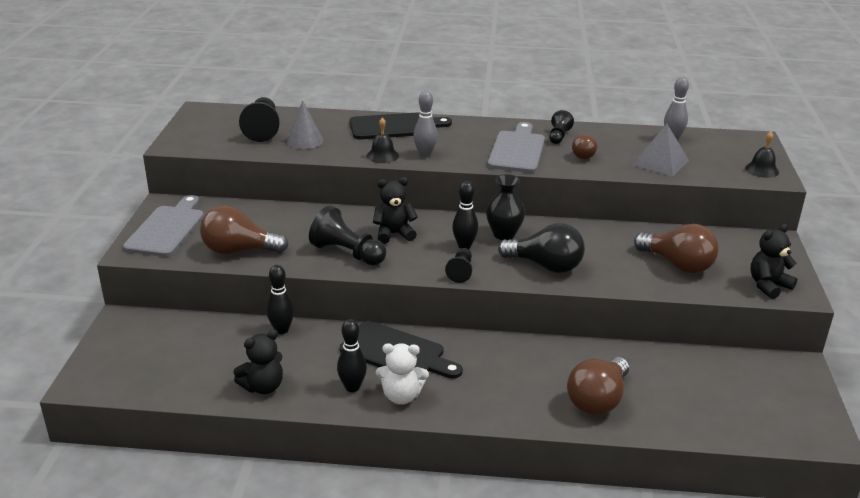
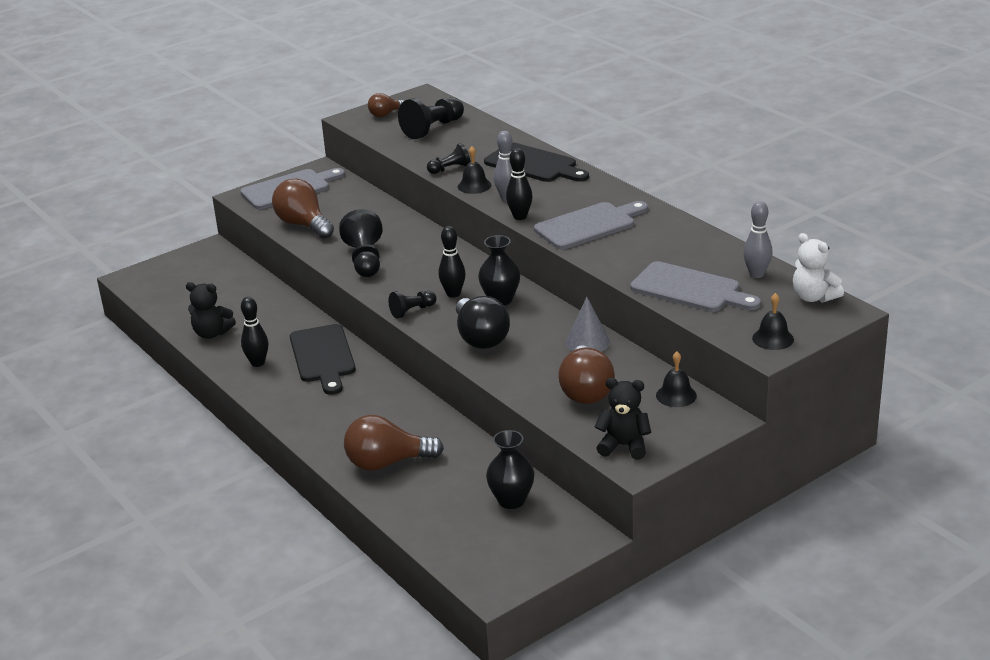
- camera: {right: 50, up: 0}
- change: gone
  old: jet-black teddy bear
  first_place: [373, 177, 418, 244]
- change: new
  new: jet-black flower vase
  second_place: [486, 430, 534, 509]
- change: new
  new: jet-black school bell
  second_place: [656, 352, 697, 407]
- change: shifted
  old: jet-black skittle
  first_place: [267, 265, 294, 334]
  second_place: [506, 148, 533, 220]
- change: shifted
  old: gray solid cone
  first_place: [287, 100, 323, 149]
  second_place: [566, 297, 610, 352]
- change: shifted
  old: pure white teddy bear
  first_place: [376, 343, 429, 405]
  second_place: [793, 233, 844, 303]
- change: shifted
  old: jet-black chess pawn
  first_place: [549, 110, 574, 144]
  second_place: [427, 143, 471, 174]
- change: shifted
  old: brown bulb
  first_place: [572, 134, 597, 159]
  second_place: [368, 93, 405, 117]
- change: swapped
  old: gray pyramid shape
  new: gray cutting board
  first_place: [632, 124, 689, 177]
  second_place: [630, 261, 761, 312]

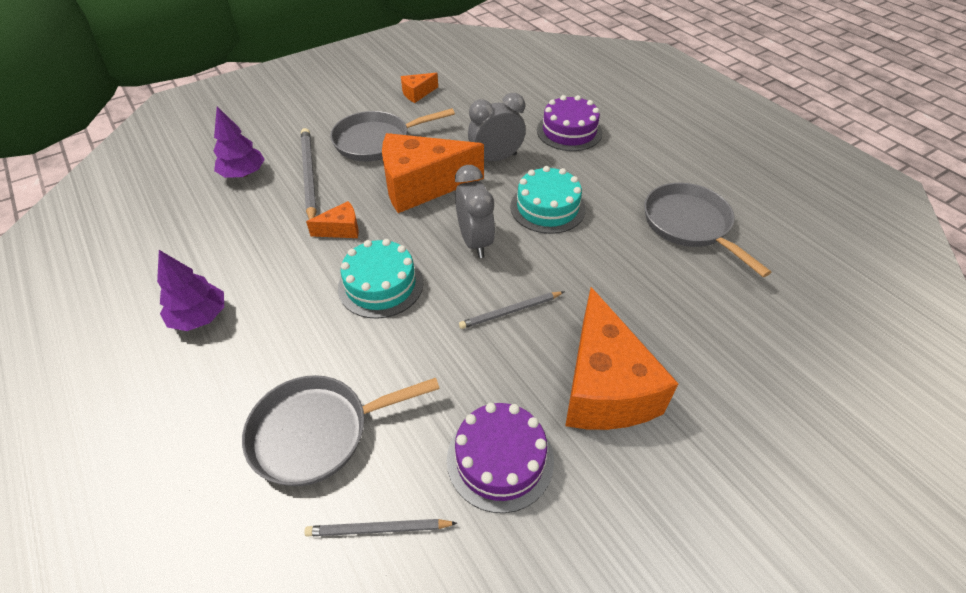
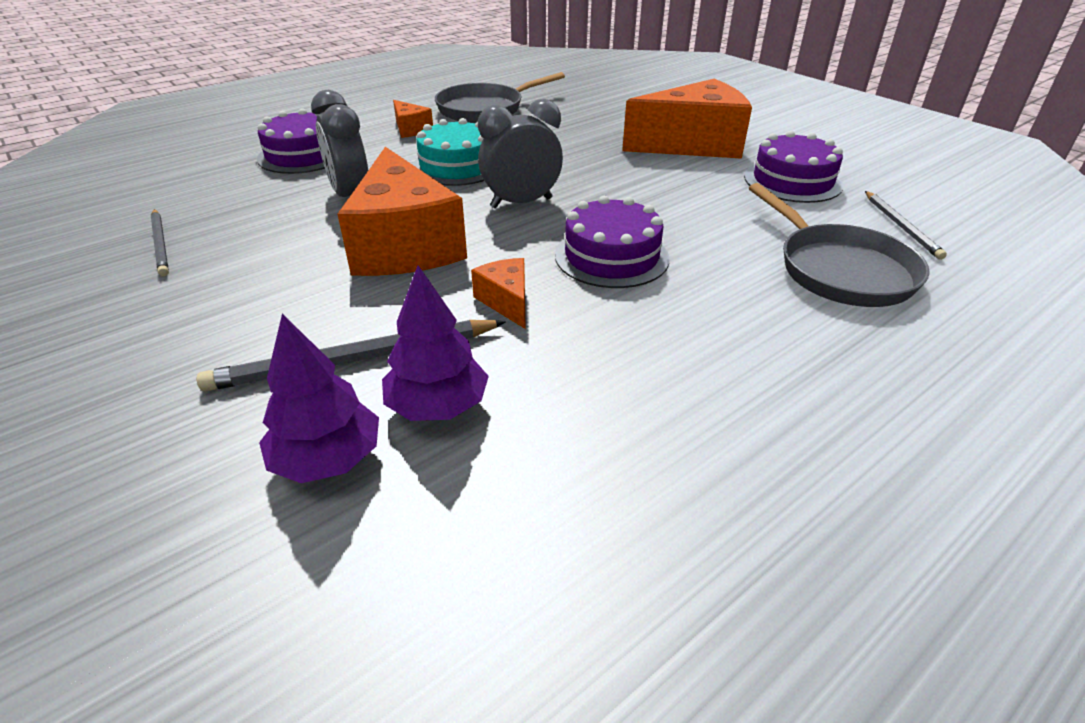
- camera: {right: -95, up: -10}
- change: gone
  old: gray pan
  first_place: [330, 108, 455, 161]
- change: shifted
  old: purple toy tree
  first_place: [157, 250, 224, 331]
  second_place: [382, 265, 489, 421]
- change: shifted
  old: orange piece of cheese
  first_place: [401, 73, 438, 103]
  second_place: [393, 100, 433, 138]
- change: shifted
  old: gray lead pencil
  first_place: [459, 292, 564, 329]
  second_place: [151, 209, 169, 276]
- change: repainted
  old: teal layer cake
  new: purple layer cake
  first_place: [338, 239, 423, 319]
  second_place: [555, 196, 670, 288]

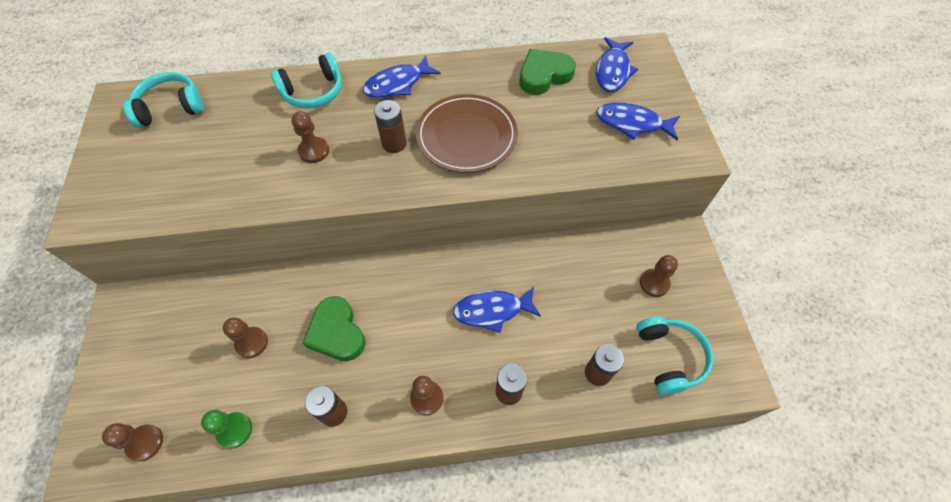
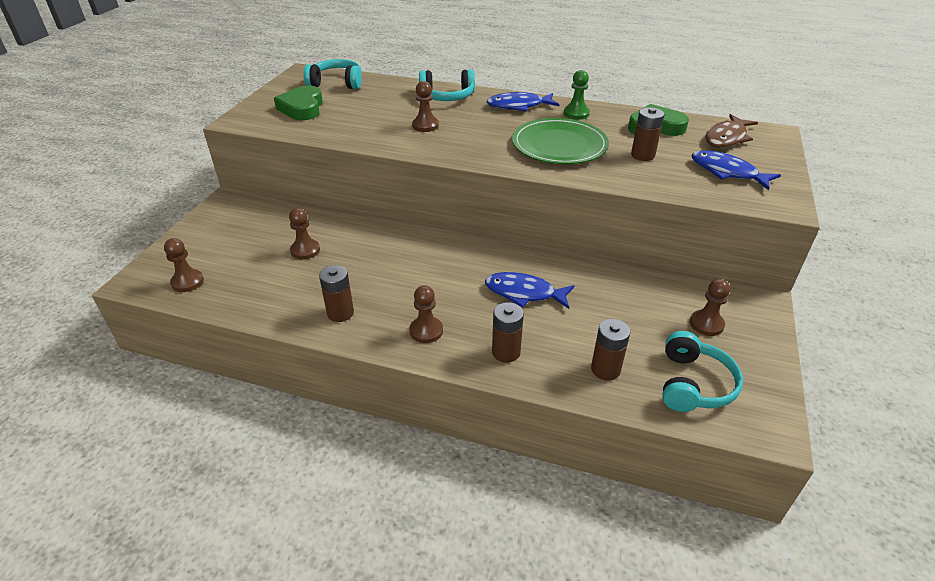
- camera: {right: 25, up: -20}
- change: shifted
  old: green chess pawn
  first_place: [201, 410, 252, 448]
  second_place: [564, 70, 590, 120]
- change: shifted
  old: green heart shape
  first_place: [302, 296, 366, 361]
  second_place: [274, 86, 323, 120]
- change: shifted
  old: brown battery
  first_place: [374, 100, 406, 153]
  second_place: [631, 107, 665, 161]
- change: repainted
  old: brown plate
  new: green plate
  first_place: [416, 94, 518, 173]
  second_place: [512, 118, 609, 164]
- change: repainted
  old: blue fish
  new: brown fish
  first_place: [596, 37, 638, 92]
  second_place: [705, 114, 758, 148]

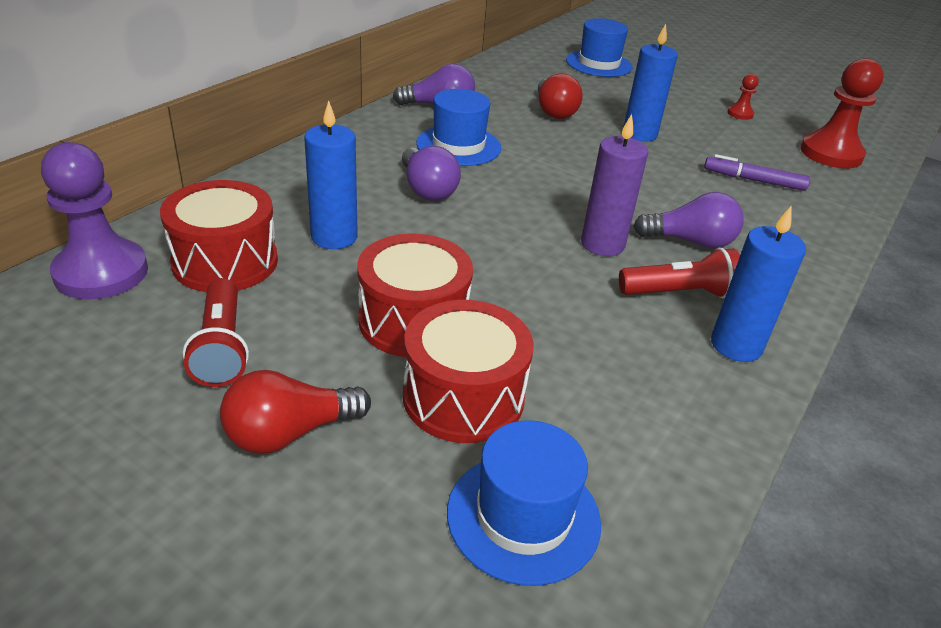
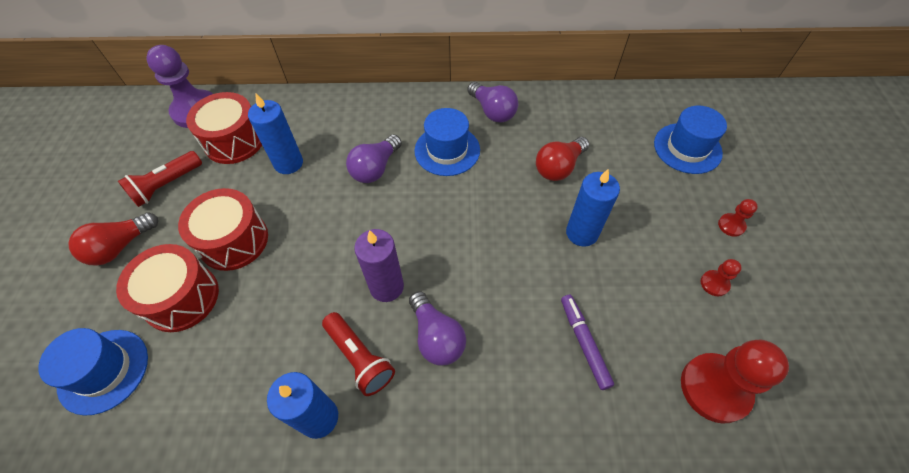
- camera: {right: 60, up: 20}
- change: new
  new: crimson chess pawn
  second_place: [718, 199, 758, 237]
- change: rotated
  old: crimson bulb
  first_place: [220, 370, 371, 454]
  second_place: [68, 212, 158, 266]
  degrees: -75

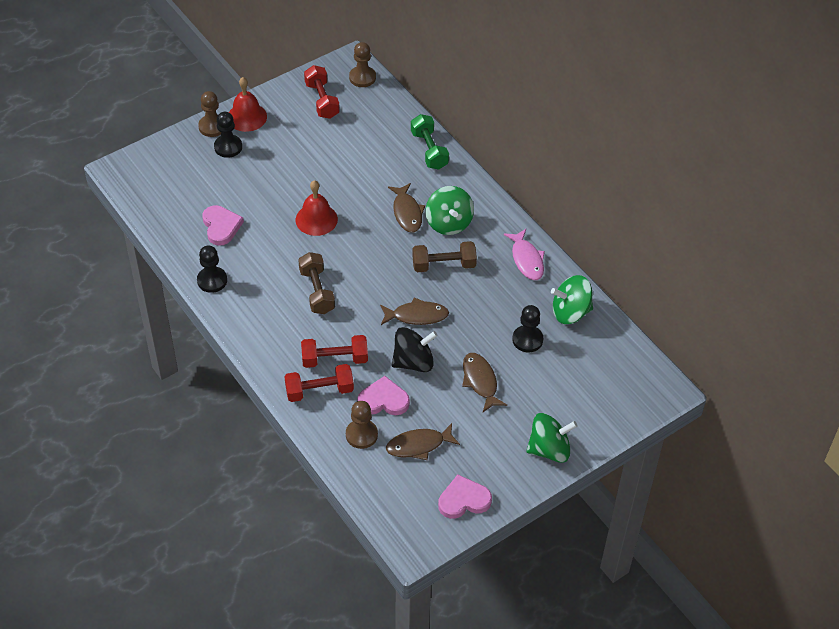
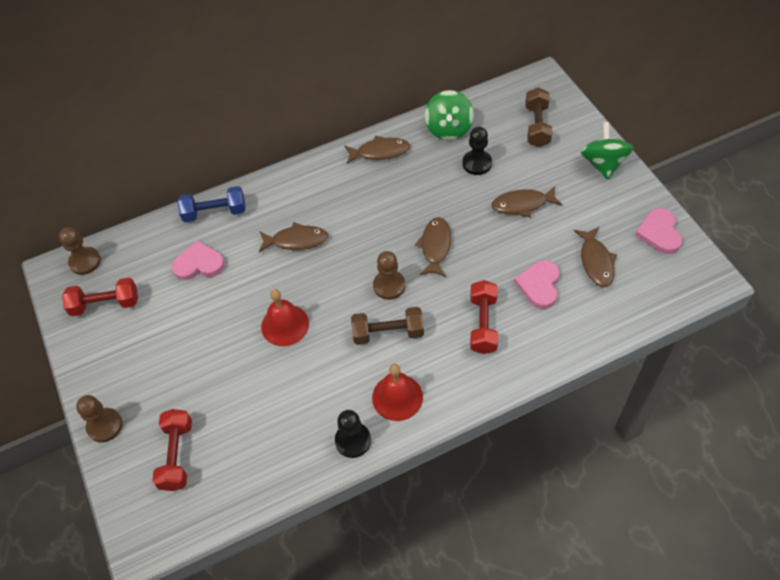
- camera: {right: -75, up: 5}
- change: gone
  old: jet-black chess pawn
  first_place: [214, 112, 242, 158]
- change: gone
  old: jet-black toy top
  first_place: [392, 327, 438, 372]
- change: gone
  old: green toy top
  first_place: [425, 186, 474, 235]
- change: shifted
  old: rosy heart shape
  first_place: [202, 205, 244, 246]
  second_place: [172, 240, 225, 280]
- change: shifted
  old: crimson school bell
  first_place: [229, 77, 267, 132]
  second_place: [372, 364, 423, 421]
- change: shifted
  old: crimson dumbbell
  first_place: [284, 364, 354, 402]
  second_place: [152, 409, 192, 491]
- change: shifted
  old: brown chess pawn
  first_place: [346, 401, 378, 449]
  second_place: [373, 251, 405, 300]
- change: shifted
  old: brown dumbbell
  first_place: [412, 241, 477, 272]
  second_place: [525, 87, 552, 147]
- change: repainted
  old: green dumbbell
  new: blue dumbbell
  first_place: [411, 114, 449, 170]
  second_place: [177, 186, 246, 222]
- change: repainted
  old: rosy fish
  new: brown fish
  first_place: [504, 229, 545, 280]
  second_place: [344, 135, 410, 164]

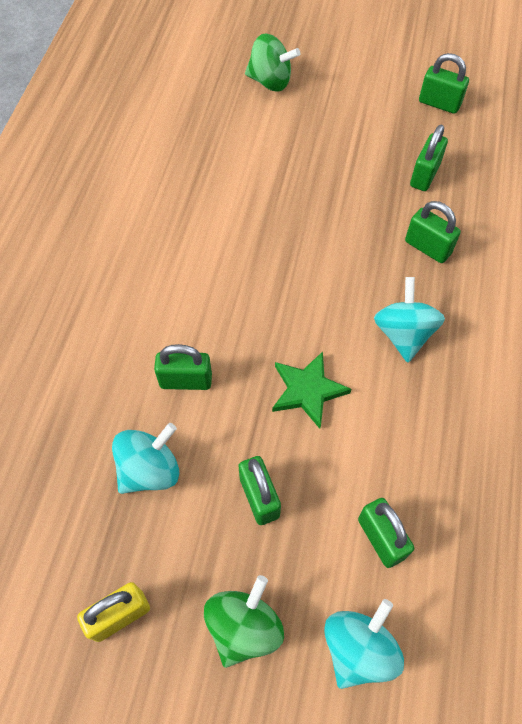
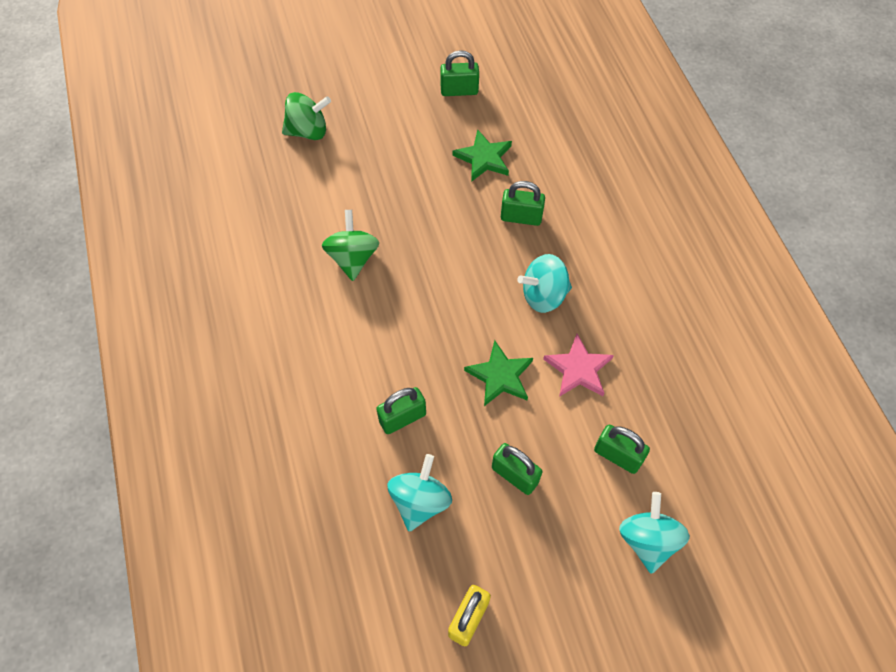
- camera: {right: -30, up: 0}
- change: new
  new: rosy star shape
  second_place: [543, 334, 614, 397]
- change: shifted
  old: green toy top
  first_place: [204, 575, 284, 668]
  second_place: [322, 210, 379, 281]
- change: swapped
  old: green lock
  new: green star shape
  first_place: [410, 125, 448, 191]
  second_place: [453, 129, 512, 182]
- change: rotated
  old: teal toy top
  first_place: [374, 277, 445, 362]
  second_place: [517, 254, 572, 313]
  degrees: -75

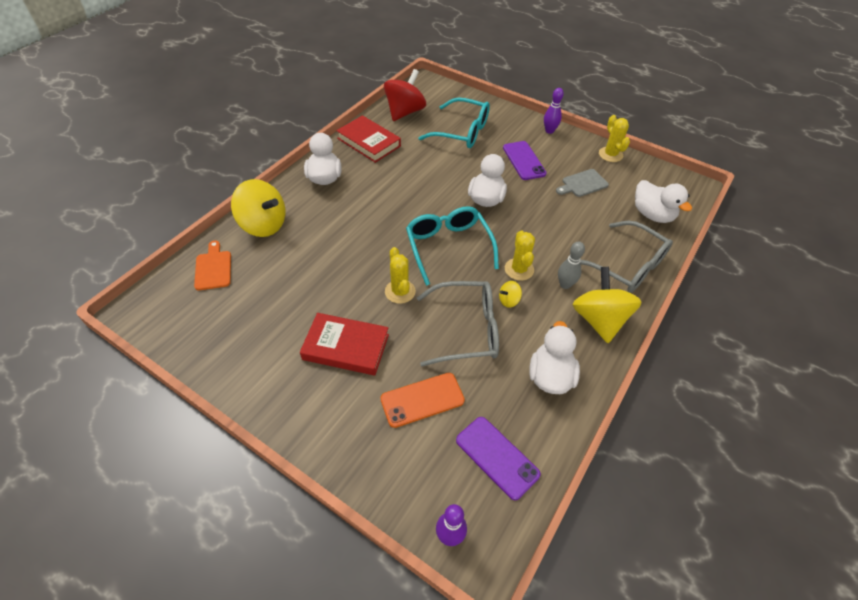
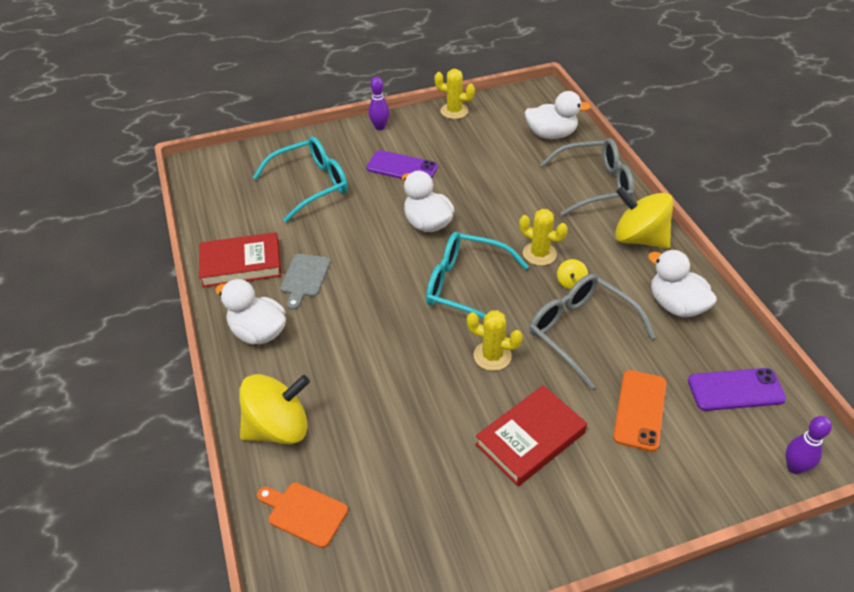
- camera: {right: -50, up: -5}
- change: gone
  old: crimson toy top
  first_place: [384, 69, 426, 121]
- change: gone
  old: gray skittle
  first_place: [558, 241, 585, 289]
- change: shifted
  old: gray cutting board
  first_place: [556, 169, 609, 197]
  second_place: [280, 254, 331, 310]
- change: rotated
  old: gray glasses
  first_place: [417, 281, 499, 367]
  second_place: [529, 274, 656, 390]
  degrees: -75

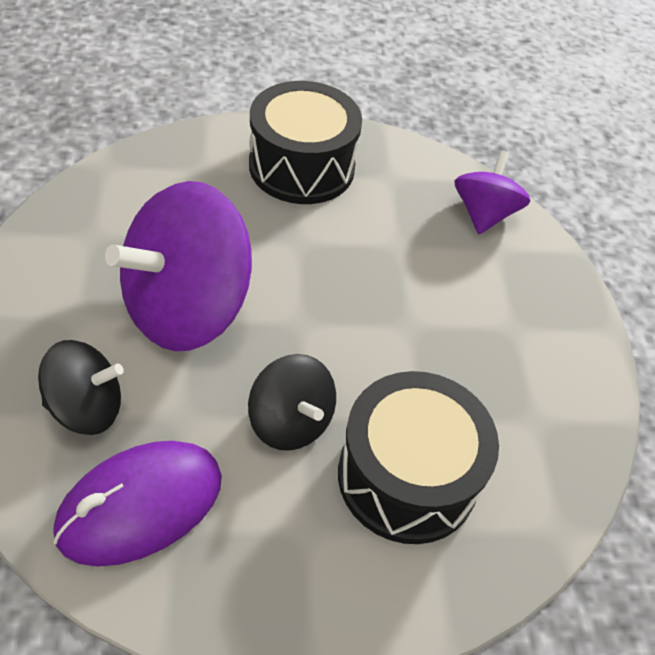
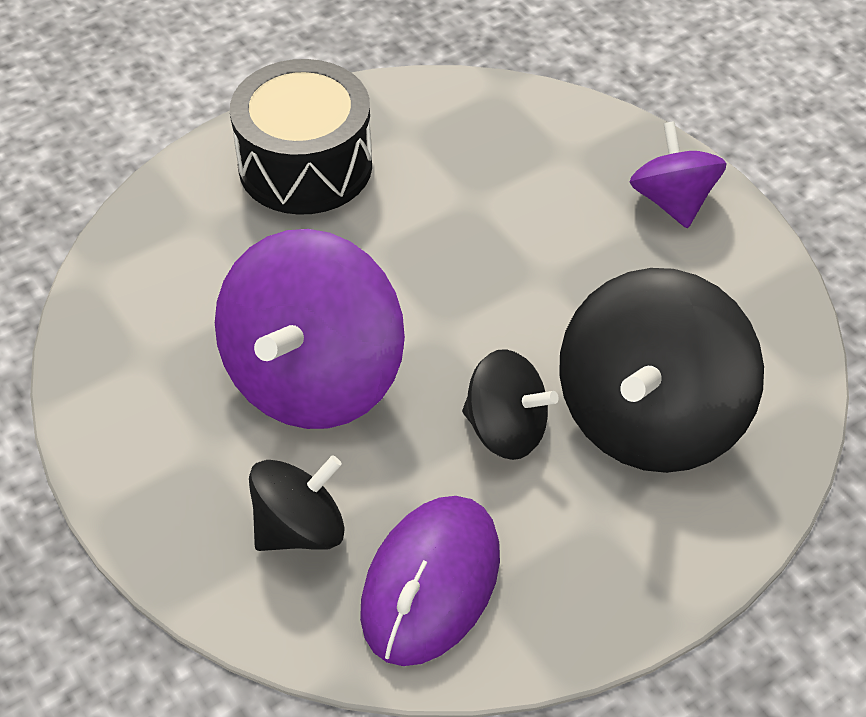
- camera: {right: -25, up: 0}
- change: shifted
  old: purple toy top
  first_place: [455, 150, 530, 234]
  second_place: [630, 121, 727, 228]
- change: swapped
  old: jet-black toy drum
  new: jet-black toy top
  first_place: [338, 371, 499, 544]
  second_place: [559, 268, 764, 473]

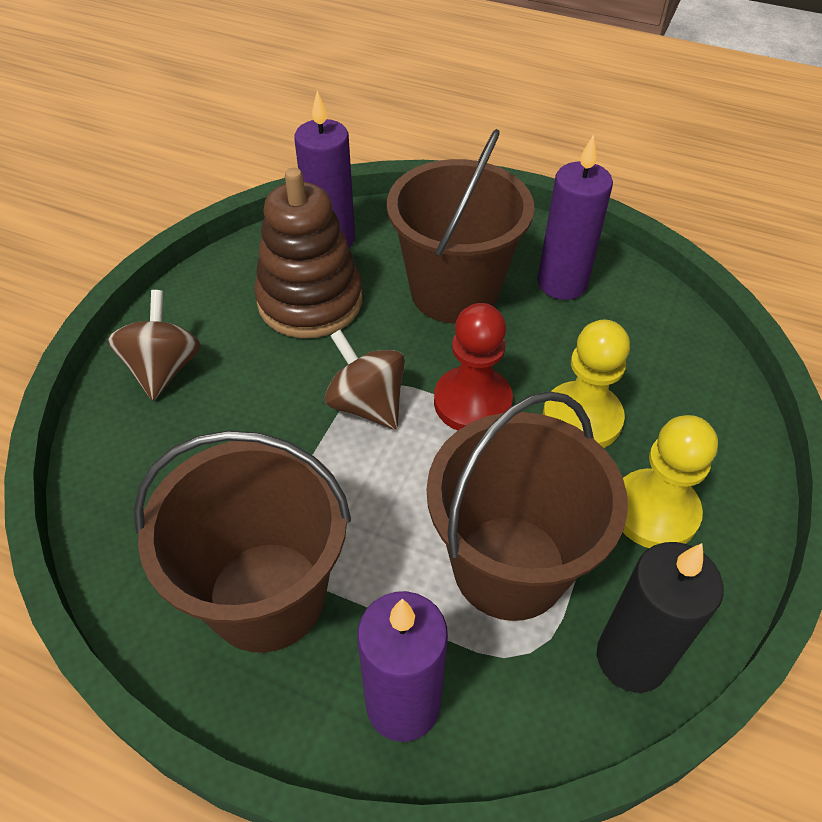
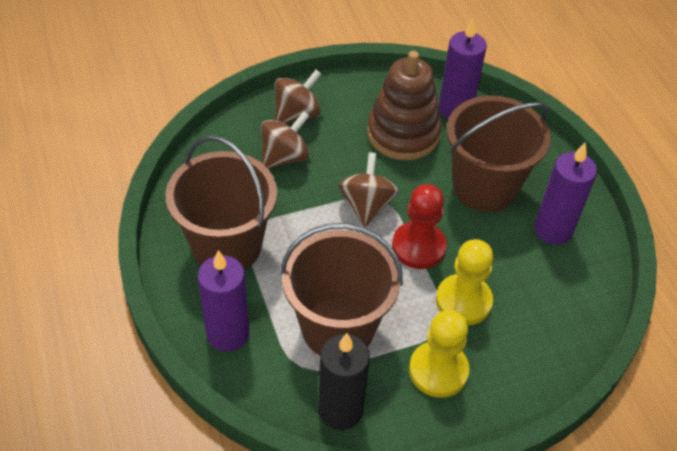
- camera: {right: 45, up: 0}
- change: new
  new: brown toy top
  second_place: [261, 111, 310, 169]

